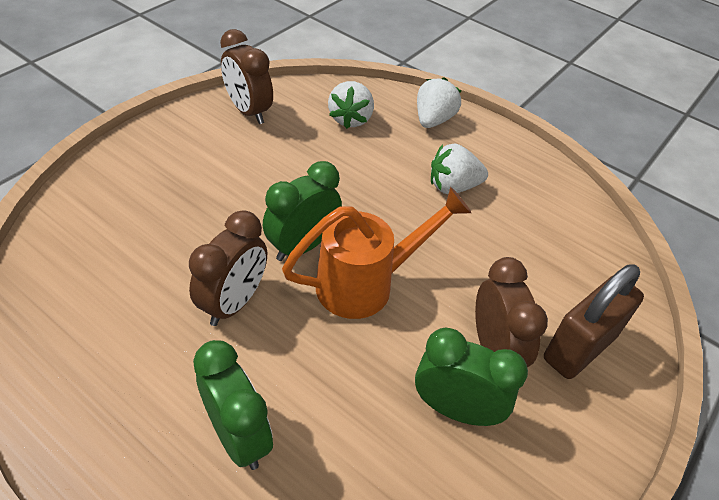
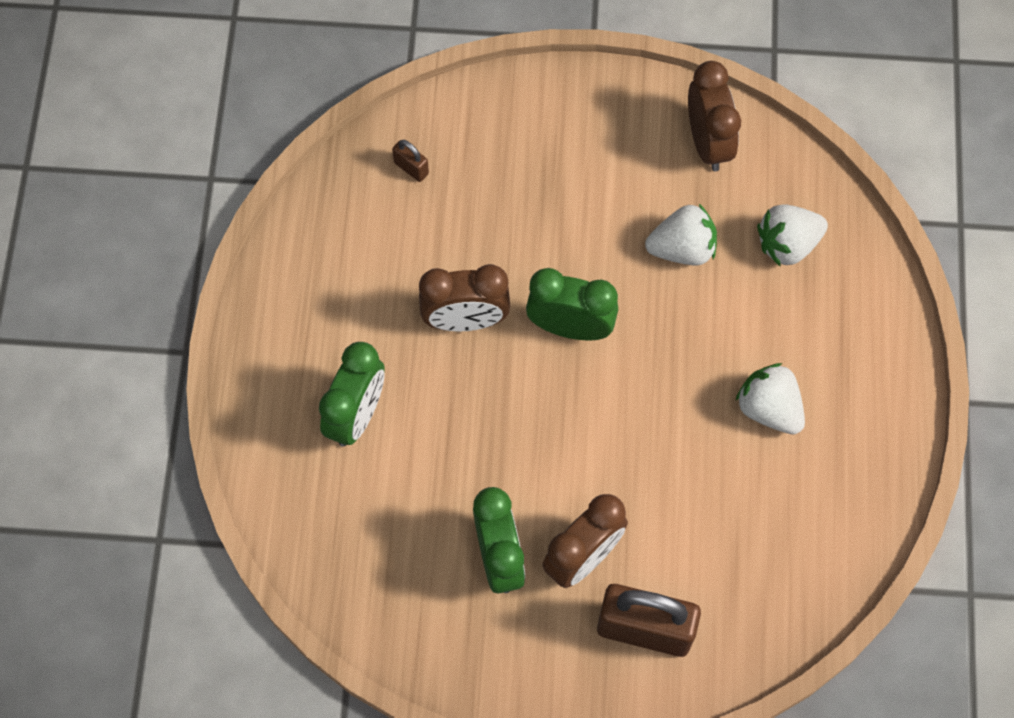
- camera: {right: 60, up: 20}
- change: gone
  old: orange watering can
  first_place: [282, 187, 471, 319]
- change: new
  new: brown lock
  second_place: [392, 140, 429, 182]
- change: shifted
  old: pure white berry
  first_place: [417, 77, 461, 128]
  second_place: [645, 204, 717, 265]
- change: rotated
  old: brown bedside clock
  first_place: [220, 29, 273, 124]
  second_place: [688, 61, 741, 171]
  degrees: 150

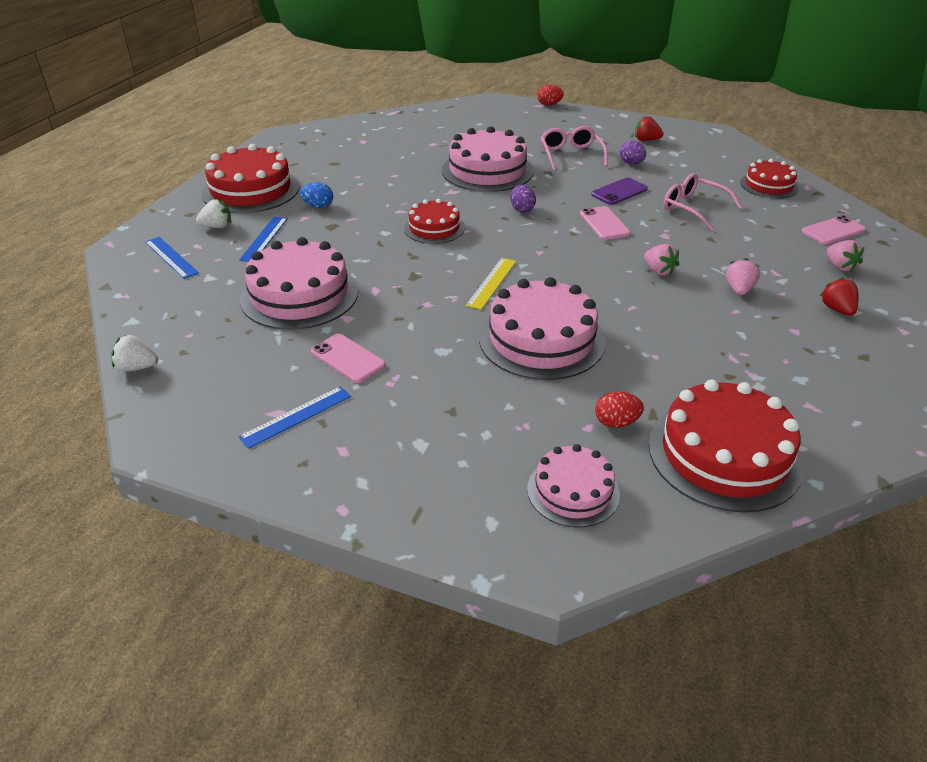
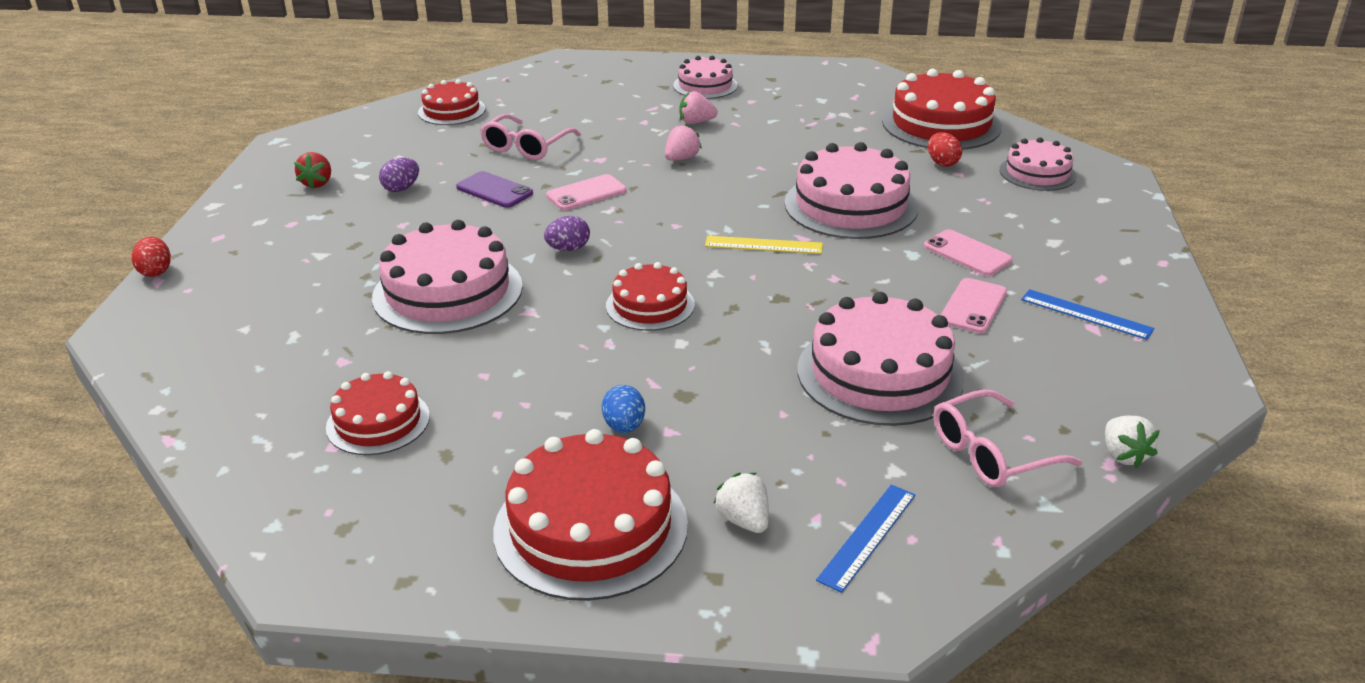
- camera: {right: -105, up: -5}
- change: gone
  old: blue straightedge
  first_place: [239, 217, 288, 262]
- change: gone
  old: rosy berry
  first_place: [827, 240, 864, 272]
- change: new
  new: crimson layer cake
  second_place: [326, 371, 430, 455]
- change: shifted
  old: rosy glasses
  first_place: [541, 126, 608, 171]
  second_place: [934, 389, 1082, 487]
- change: shifted
  old: rosy smartphone
  first_place: [802, 215, 866, 245]
  second_place: [924, 229, 1013, 276]
- change: swapped
  old: crimson berry
  new: rosy layer cake
  first_place: [820, 277, 858, 316]
  second_place: [673, 56, 738, 99]

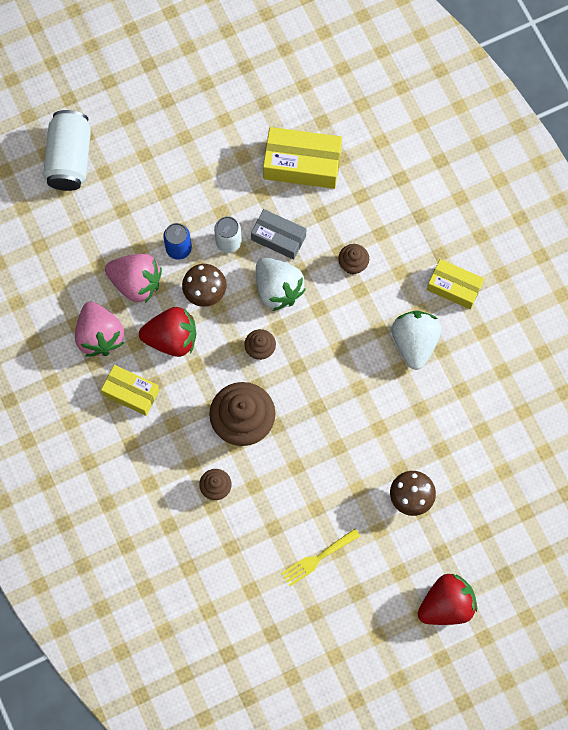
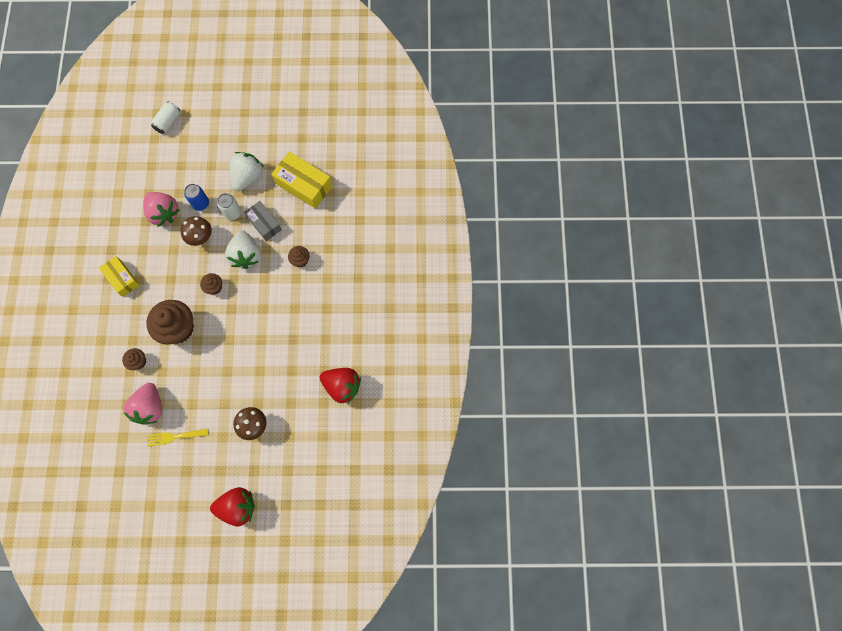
- camera: {right: 25, up: 0}
- change: gone
  old: golden box
  first_place: [427, 259, 484, 309]
- change: shifted
  old: rosy berry
  first_place: [75, 302, 124, 357]
  second_place: [123, 383, 162, 425]
- change: shifted
  old: crimson berry
  first_place: [139, 307, 196, 357]
  second_place: [320, 368, 361, 403]
- change: shifted
  old: pure white berry
  first_place: [392, 311, 441, 370]
  second_place: [230, 152, 264, 191]
- change: scaled
  old: pure white can
  first_place: [43, 110, 91, 191]
  second_place: [151, 101, 180, 134]
  factor: 0.61

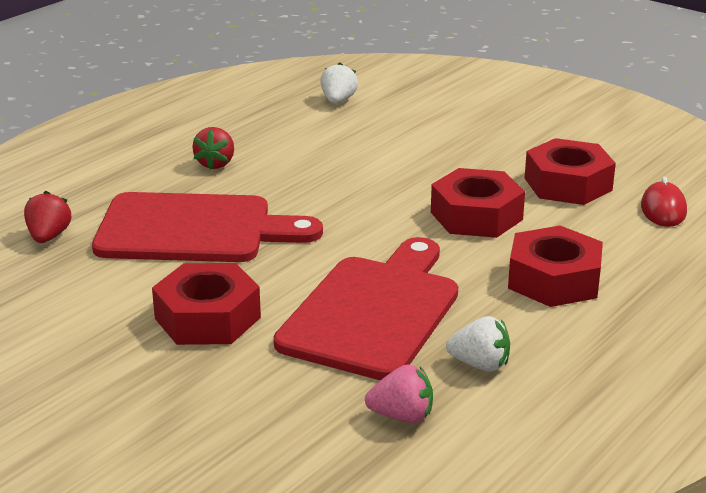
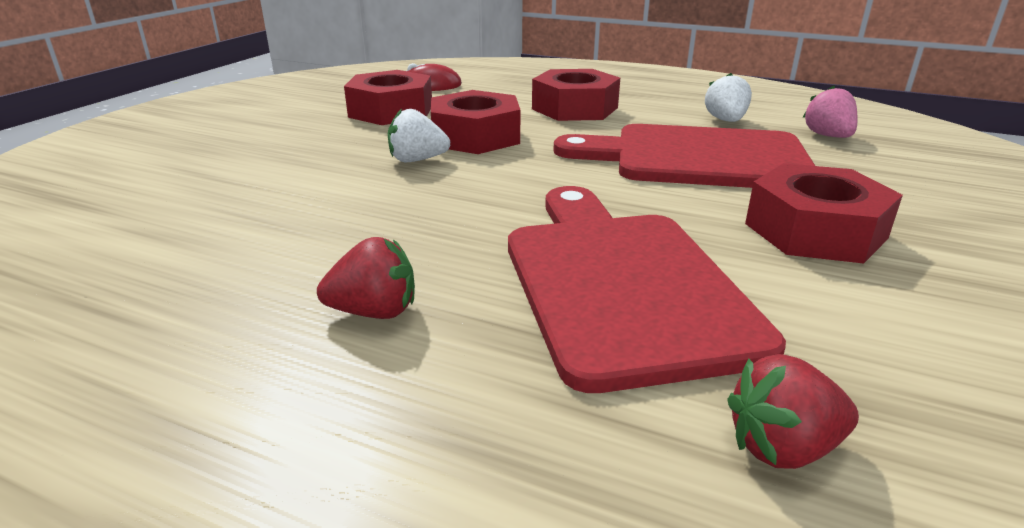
- camera: {right: -105, up: 0}
- change: shifted
  old: pure white berry
  first_place: [320, 62, 358, 104]
  second_place: [388, 109, 450, 162]

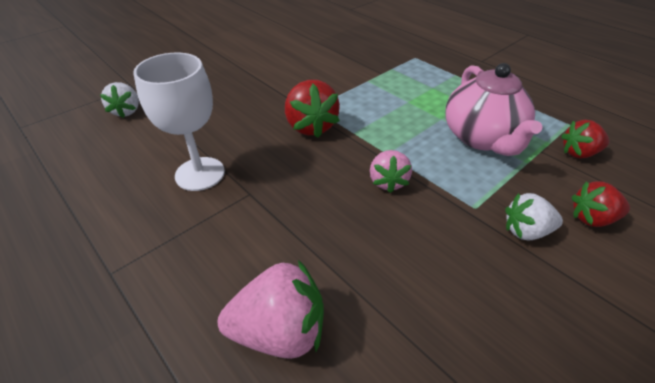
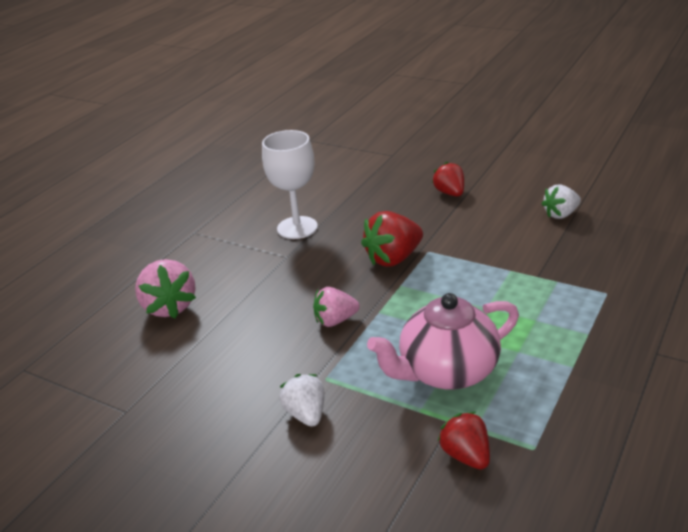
- camera: {right: 75, up: -10}
- change: shifted
  old: pure white berry
  first_place: [100, 82, 139, 118]
  second_place: [542, 184, 581, 219]
- change: shifted
  old: crimson berry
  first_place: [572, 181, 630, 227]
  second_place: [432, 162, 464, 197]

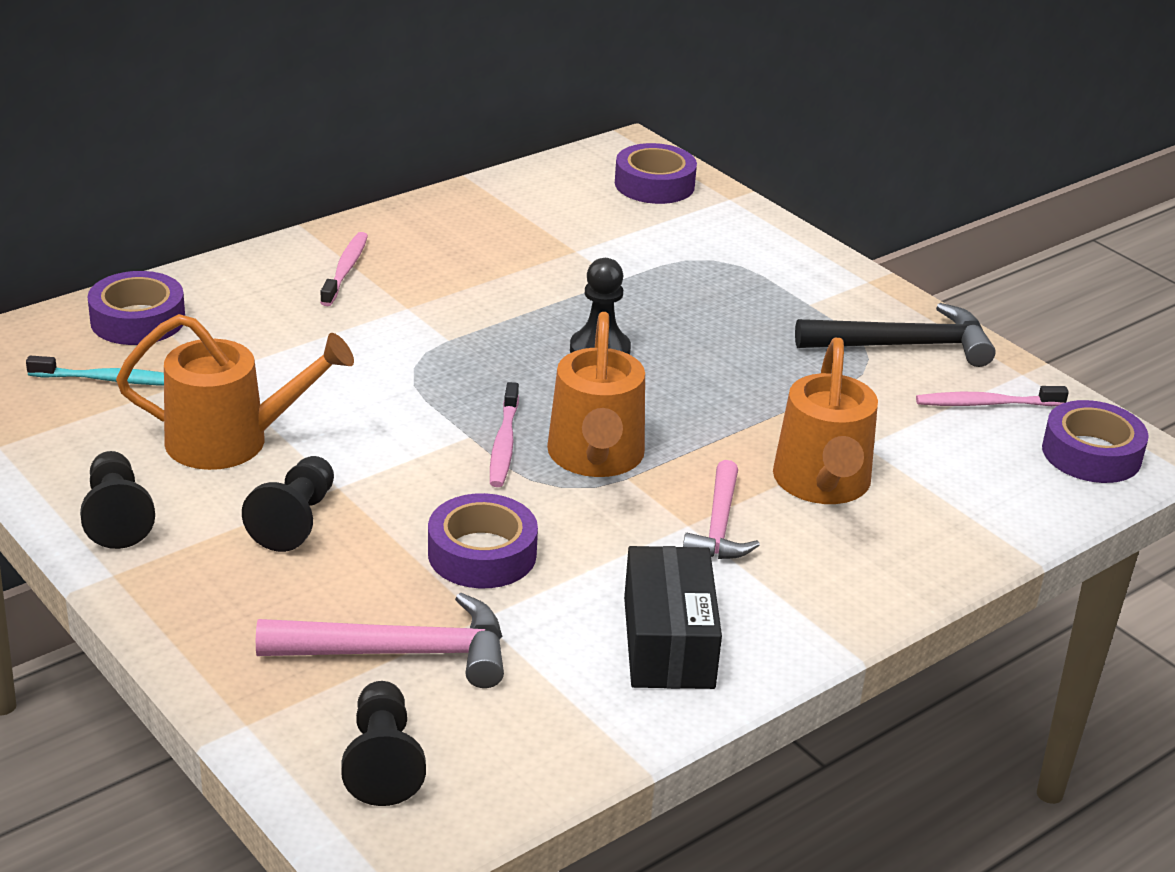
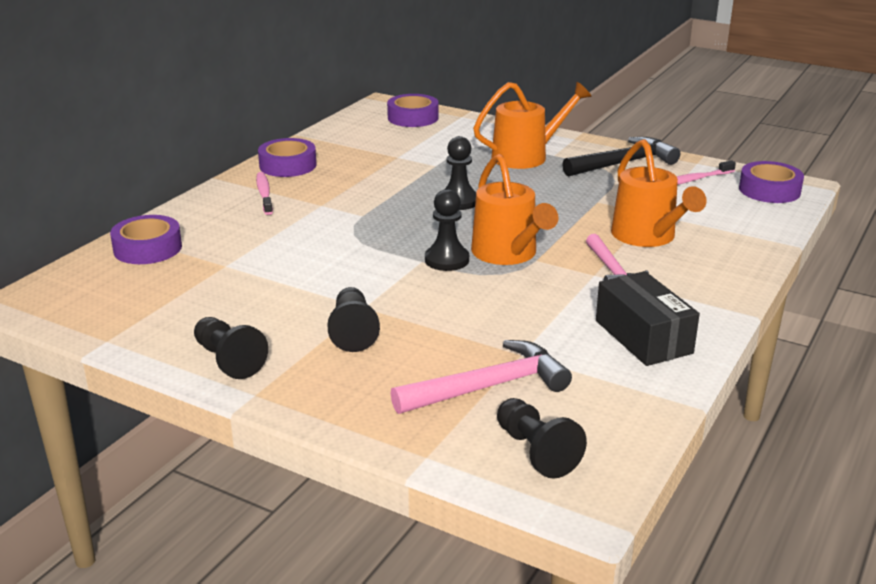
- camera: {right: -20, up: -5}
- change: gone
  old: teal dental brush
  first_place: [26, 356, 164, 385]
- change: shifted
  old: orange watering can
  first_place: [116, 314, 354, 470]
  second_place: [473, 82, 591, 169]
- change: shifted
  old: purple tape
  first_place: [428, 493, 538, 588]
  second_place: [258, 138, 316, 177]
- change: swapped
  old: rosy dental brush
  new: jet-black chess pawn
  first_place: [490, 382, 519, 487]
  second_place: [425, 189, 469, 271]

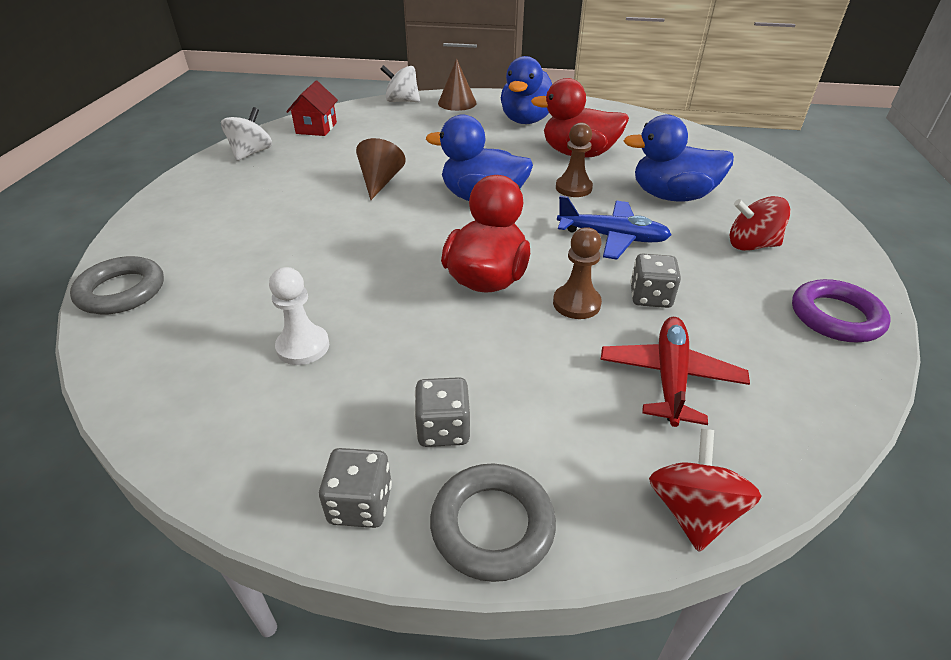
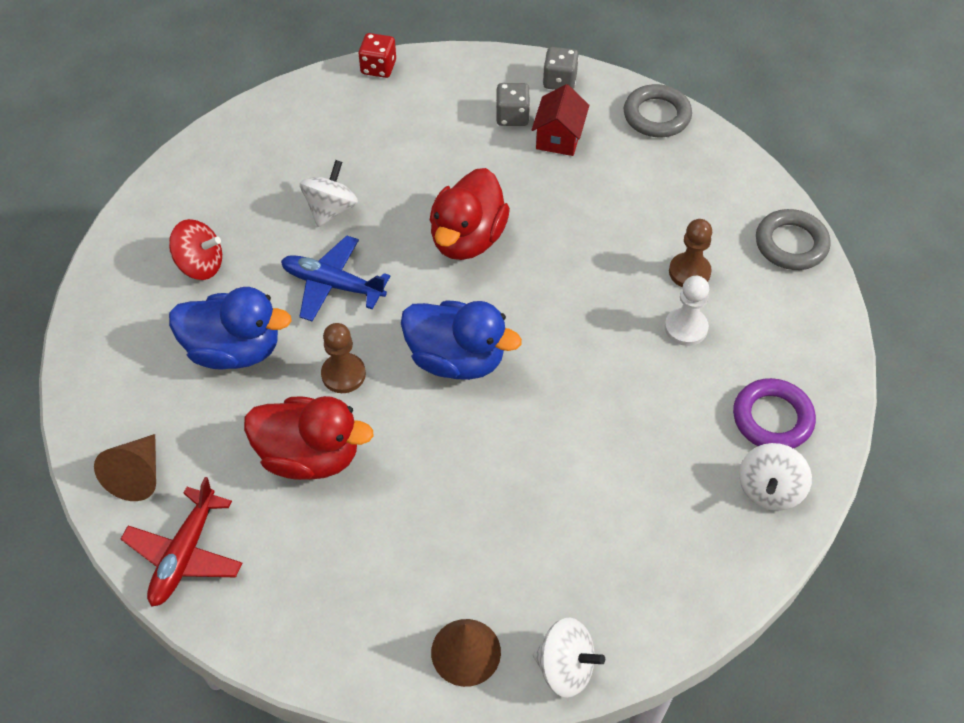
- camera: {right: -175, up: 15}
- change: gone
  old: blue duck
  first_place: [501, 56, 552, 124]
- change: shifted
  old: pure white chess pawn
  first_place: [269, 267, 329, 365]
  second_place: [665, 276, 709, 346]
- change: shifted
  old: crimson cottage
  first_place: [286, 81, 338, 136]
  second_place: [532, 84, 590, 156]
- change: shifted
  old: brown solid cone
  first_place: [356, 138, 406, 200]
  second_place: [94, 434, 156, 501]
- change: shifted
  old: gray ring
  first_place: [430, 464, 556, 582]
  second_place: [624, 84, 692, 137]
- change: shifted
  old: brown chess pawn
  first_place: [553, 227, 602, 319]
  second_place: [669, 219, 712, 287]
- change: shifted
  old: crimson toy plane
  first_place: [601, 317, 750, 427]
  second_place: [121, 477, 242, 607]
- change: shifted
  old: purple ring
  first_place: [792, 279, 891, 342]
  second_place: [733, 378, 816, 449]
- change: swapped
  old: gray dice
  new: pure white toy top
  first_place: [630, 254, 681, 308]
  second_place: [300, 160, 358, 227]
- change: swapped
  old: crimson toy top
  new: crimson dice
  first_place: [649, 429, 761, 552]
  second_place: [358, 33, 396, 78]

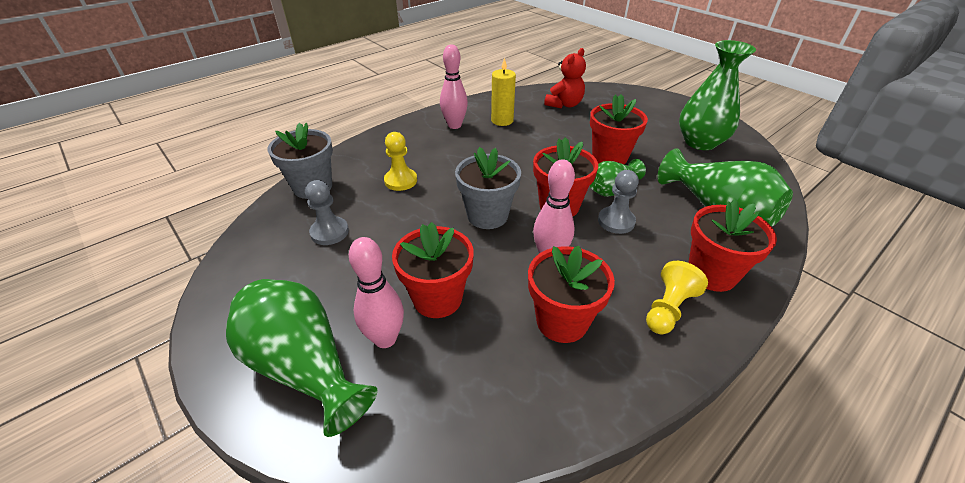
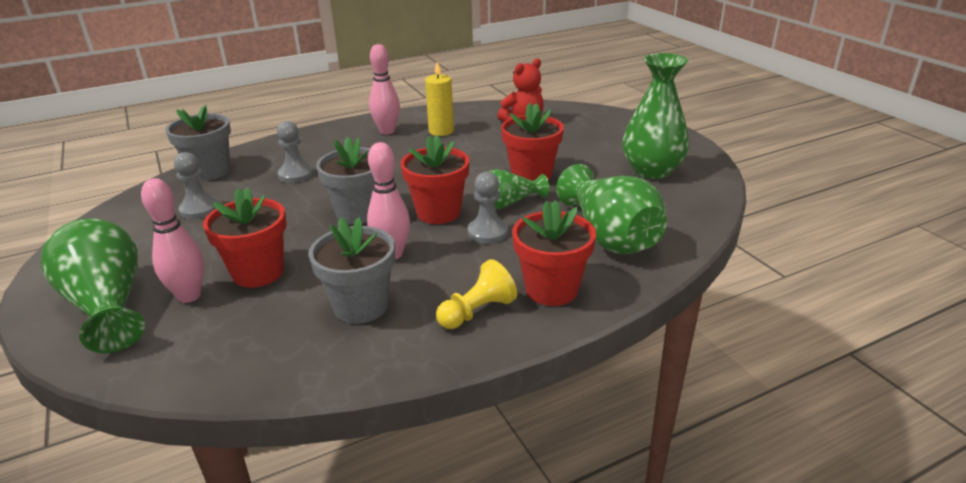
- camera: {right: 15, up: -10}
- change: repainted
  old: golden chess pawn
  new: gray chess pawn
  first_place: [384, 132, 417, 191]
  second_place: [277, 121, 314, 183]
- change: repainted
  old: crimson plant pot
  new: gray plant pot
  first_place: [528, 245, 615, 343]
  second_place: [309, 217, 395, 324]

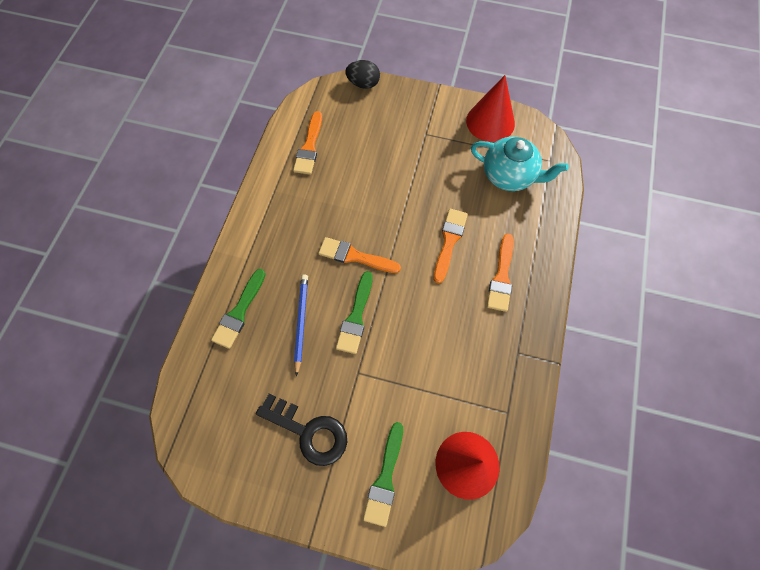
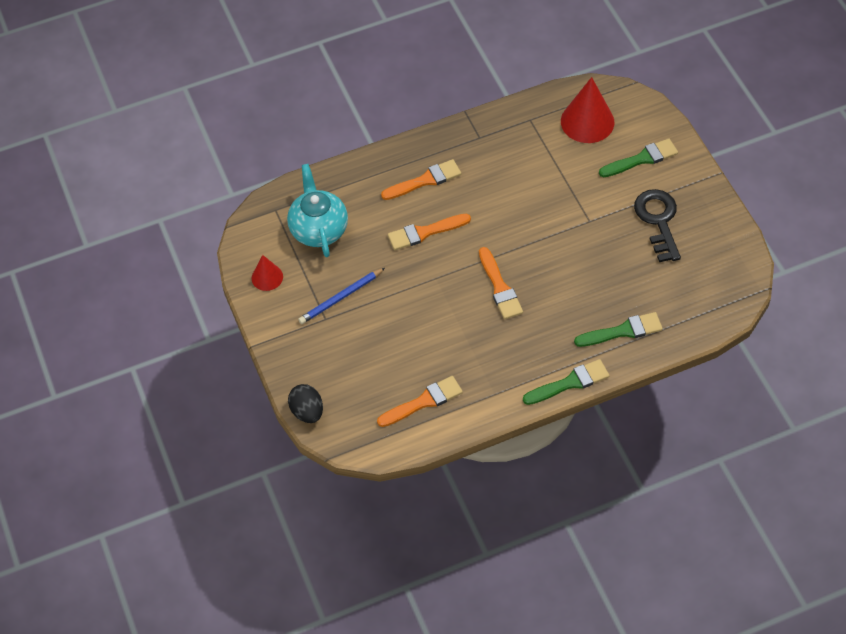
- camera: {right: -125, up: -10}
- change: shifted
  old: blue lead pencil
  first_place: [294, 274, 308, 377]
  second_place: [298, 268, 385, 324]
- change: shifted
  old: green paint brush
  first_place: [336, 271, 373, 354]
  second_place: [523, 359, 610, 405]
- change: scaled
  old: crimson solid cone
  first_place: [466, 75, 515, 142]
  second_place: [252, 255, 283, 291]
  factor: 0.56

